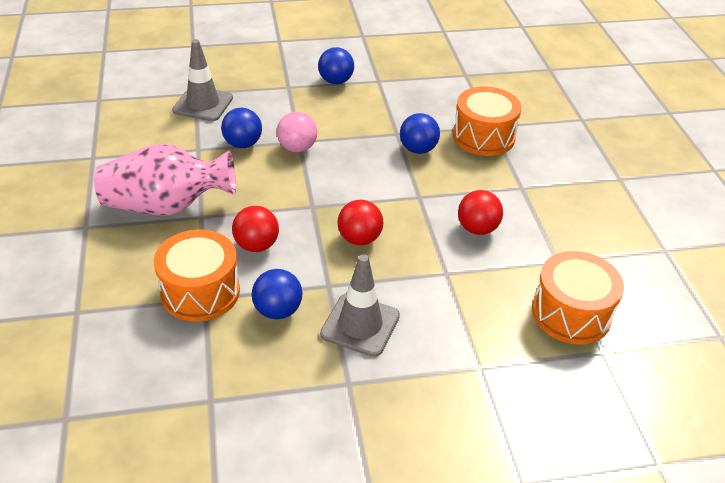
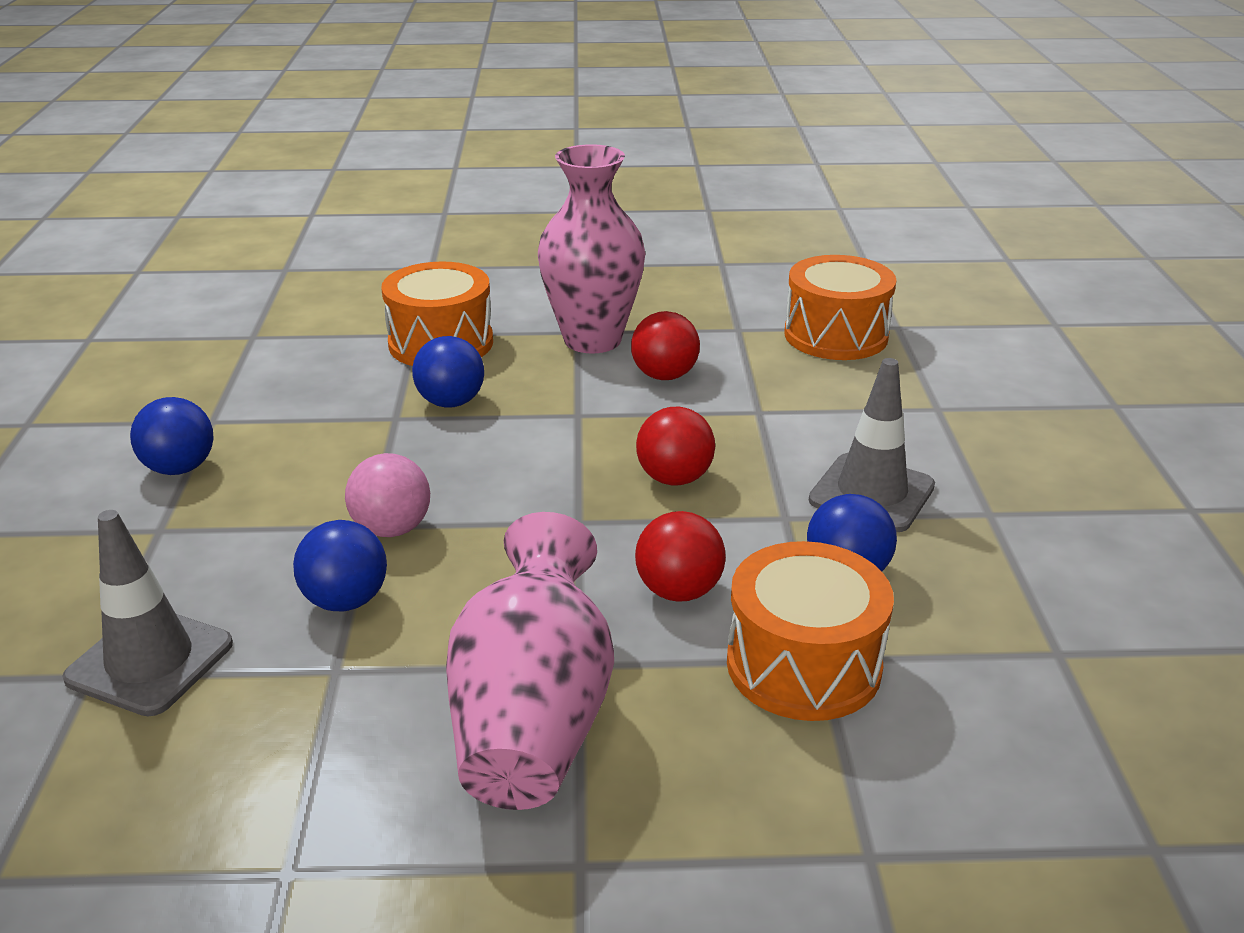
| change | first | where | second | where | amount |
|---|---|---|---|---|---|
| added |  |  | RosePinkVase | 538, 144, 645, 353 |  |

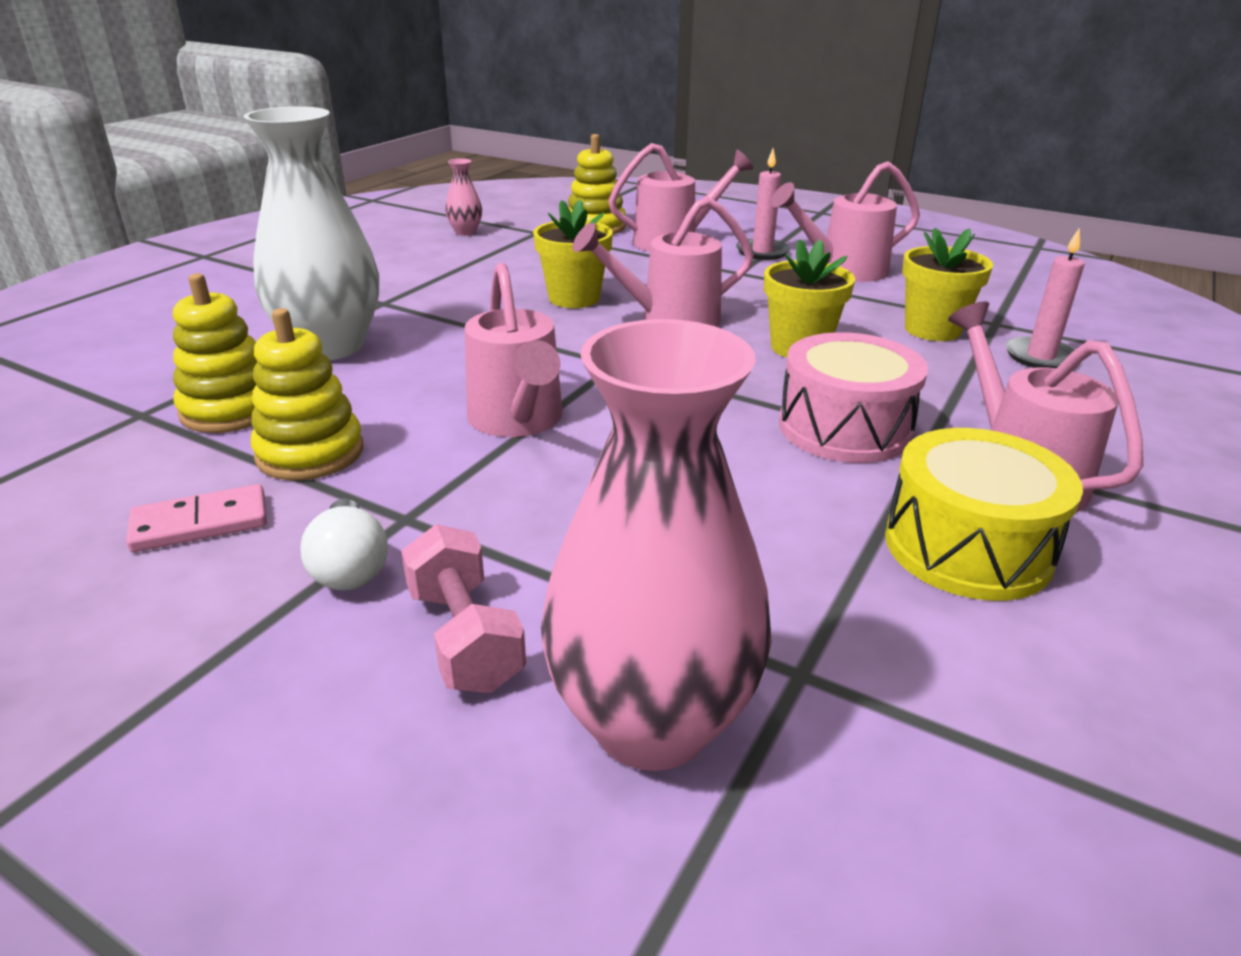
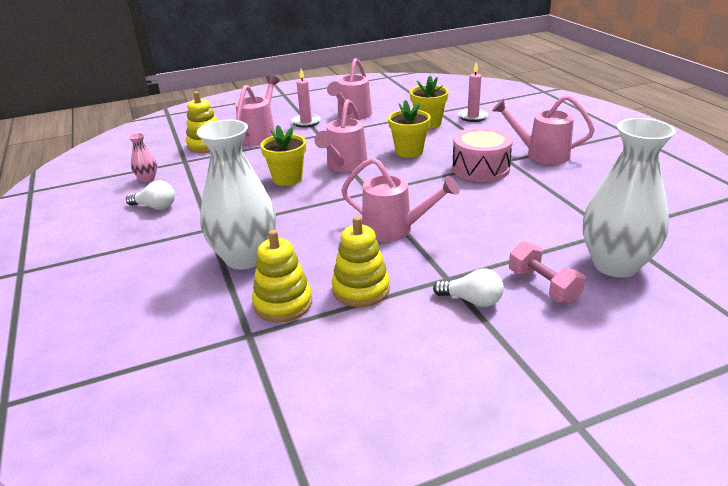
| change | first | where | second | where | amount |
|---|---|---|---|---|---|
| added |  |  | SnowWhiteLightBulb | 126, 180, 175, 210 |  |
| turned | RosePinkHandWeight | 401, 524, 526, 693 |  | 509, 241, 585, 304 | 45 degrees clockwise |
| recoloured | RosePinkVase | 541, 319, 772, 771 | SnowWhiteVase | 583, 118, 676, 278 |  |
| removed | RosePinkDominoPiece | 126, 484, 267, 552 |  |  |  |
| removed | YellowDrum | 885, 428, 1083, 601 |  |  |  |

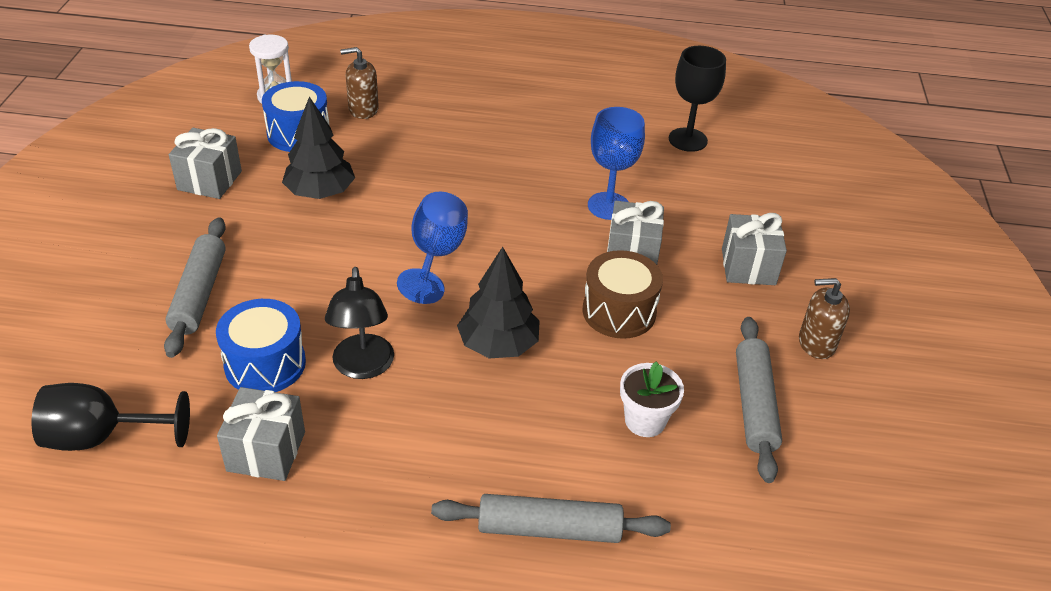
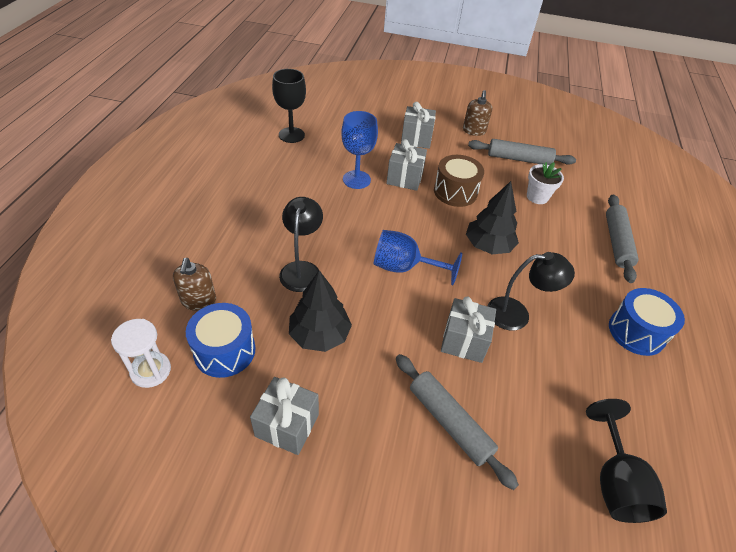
| change | first | where | second | where | amount |
|---|---|---|---|---|---|
| added |  |  | BlackLamp | 279, 197, 323, 292 |  |
| turned | AshGreyPastryRoller | 164, 217, 226, 358 |  | 396, 354, 519, 490 | 45 degrees clockwise |
| moved | AshGreyGift | 217, 387, 305, 481 |  | 441, 296, 496, 363 |  |
| moved | BlueDrum | 216, 299, 306, 392 |  | 609, 288, 685, 356 |  |

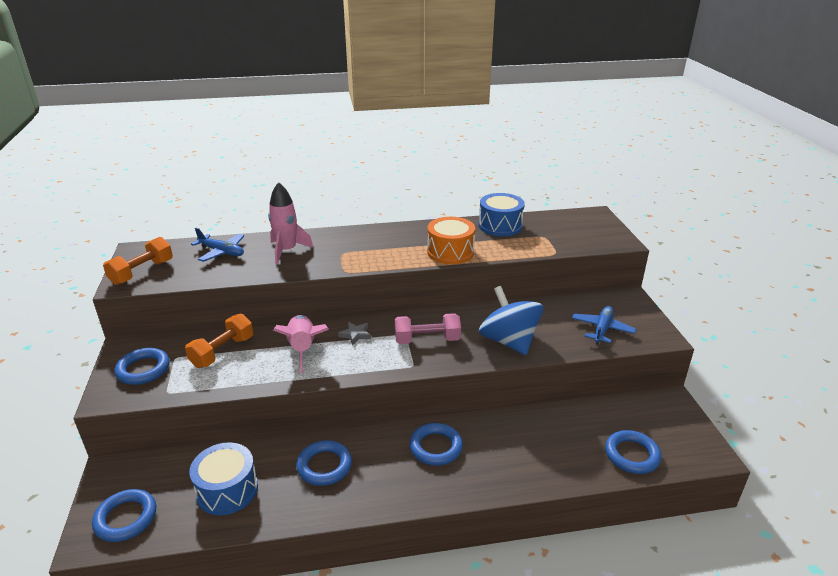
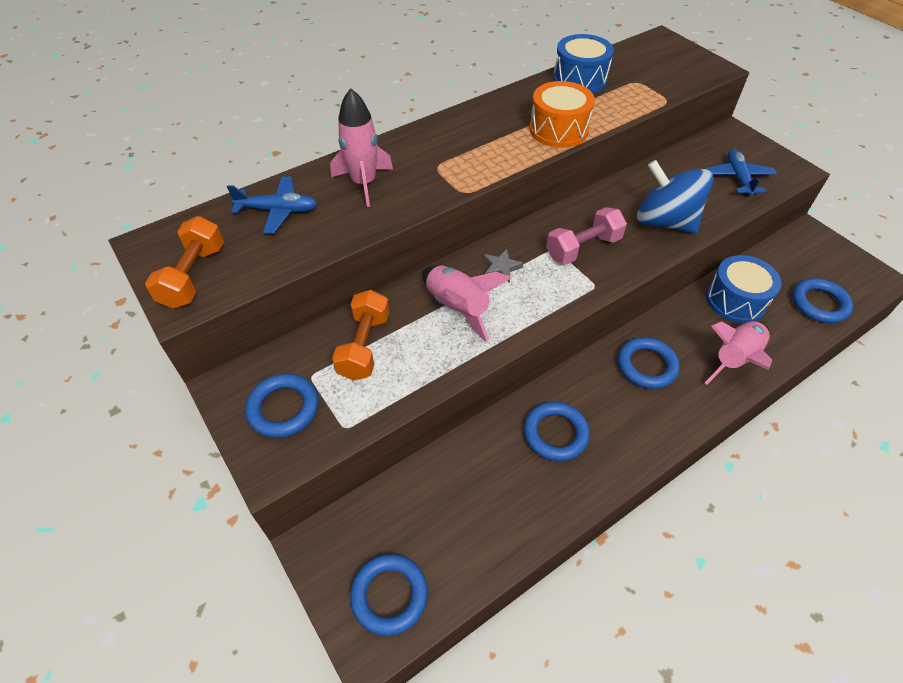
| change | first | where | second | where | amount |
|---|---|---|---|---|---|
| added |  |  | RosePinkRocket | 705, 321, 772, 385 |  |
| moved | BlueDrum | 189, 442, 258, 515 |  | 706, 255, 781, 323 |  |

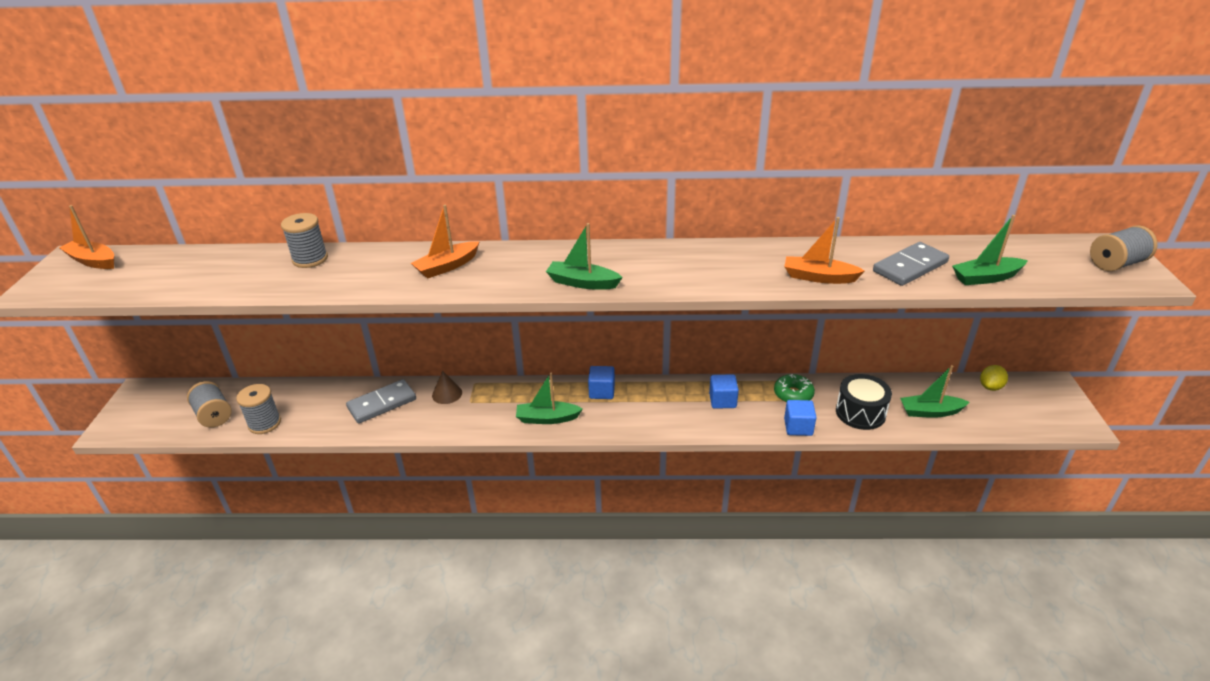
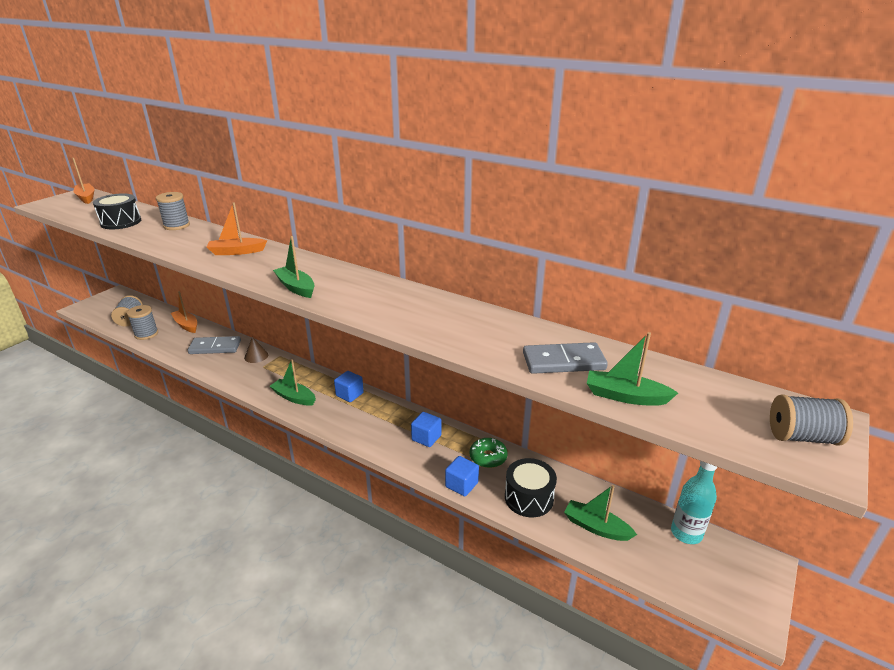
| change | first | where | second | where | amount |
|---|---|---|---|---|---|
| added |  |  | BlackDrum | 93, 193, 141, 229 |  |
| moved | OrangeColouredToyBoat | 784, 217, 865, 284 |  | 171, 291, 197, 333 |  |
| replaced | YellowCitrusFruit | 980, 365, 1008, 391 | TurquoiseFlask | 671, 461, 717, 544 |  |

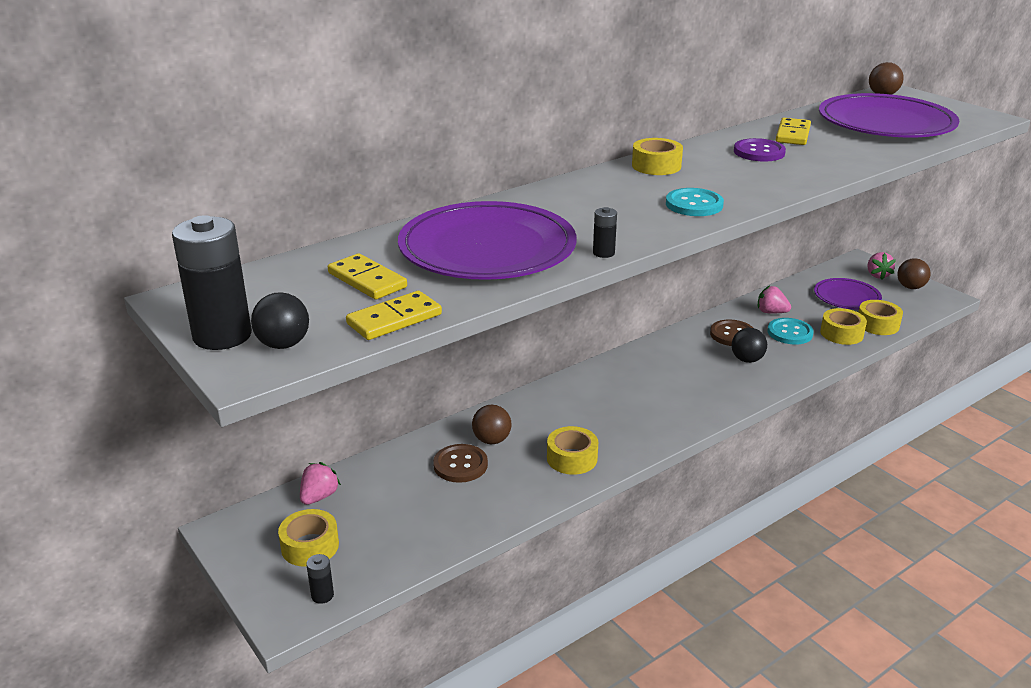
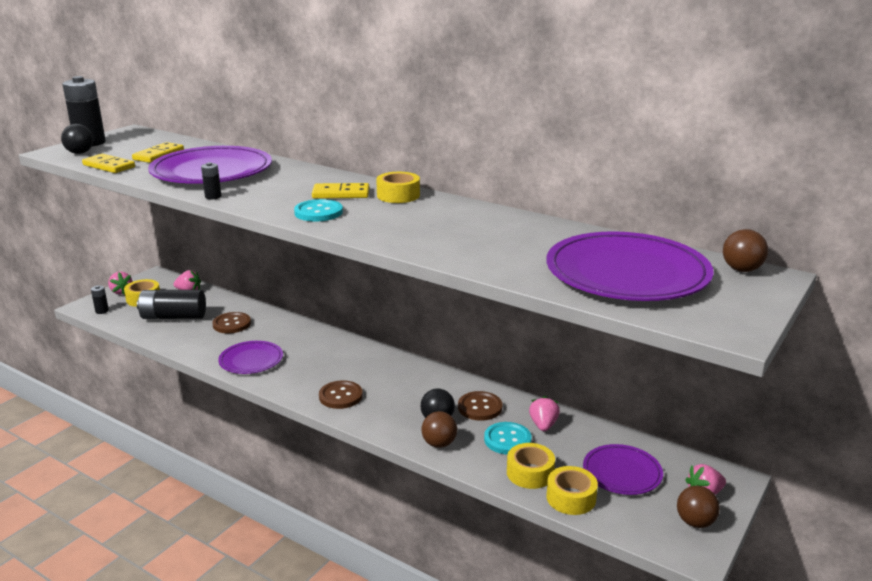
| change | first | where | second | where | amount |
|---|---|---|---|---|---|
| added |  |  | RosePinkToyStrawberry | 108, 272, 132, 295 |  |
| added |  |  | BlackBattery | 137, 290, 206, 319 |  |
| replaced | YellowRollOfTape | 547, 426, 598, 475 | RoyalPurpleFlatDish | 218, 341, 283, 374 |  |
| moved | YellowDominoPiece | 776, 118, 811, 145 |  | 312, 183, 369, 199 |  |
| added |  |  | RussetButton | 319, 380, 363, 409 |  |
| moved | RussetSphere | 472, 405, 512, 444 |  | 421, 411, 457, 448 |  |
| removed | RoyalPurpleButton | 734, 138, 786, 162 |  |  |  |

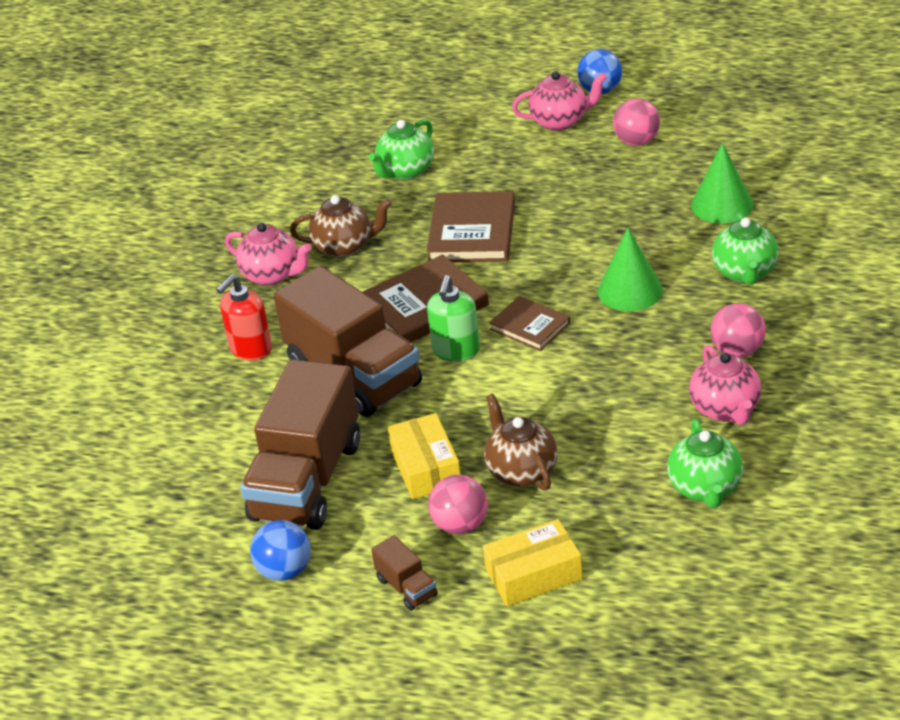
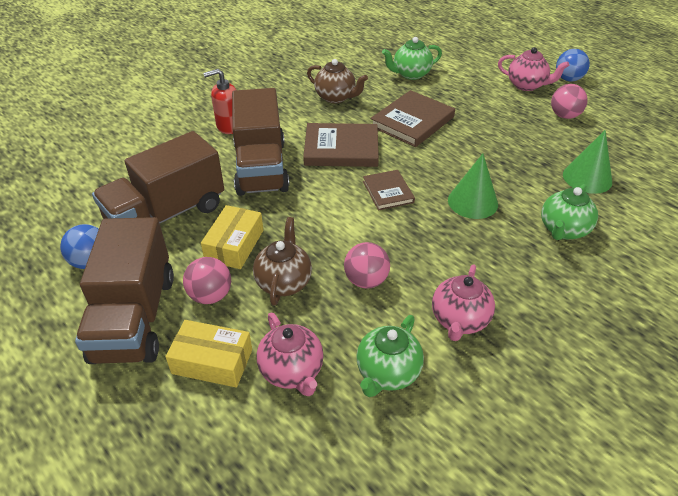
| change | first | where | second | where | amount |
|---|---|---|---|---|---|
| resized | RussetTruck | 371, 535, 438, 611 |  | 75, 217, 174, 364 | x2.44 |
| moved | RosePinkChinaTeapot | 225, 223, 312, 286 |  | 256, 313, 324, 396 |  |
| moved | RosePinkSphere | 710, 303, 766, 358 |  | 344, 242, 390, 289 |  |
| removed | GreenSoapPump | 427, 275, 480, 362 |  |  |  |

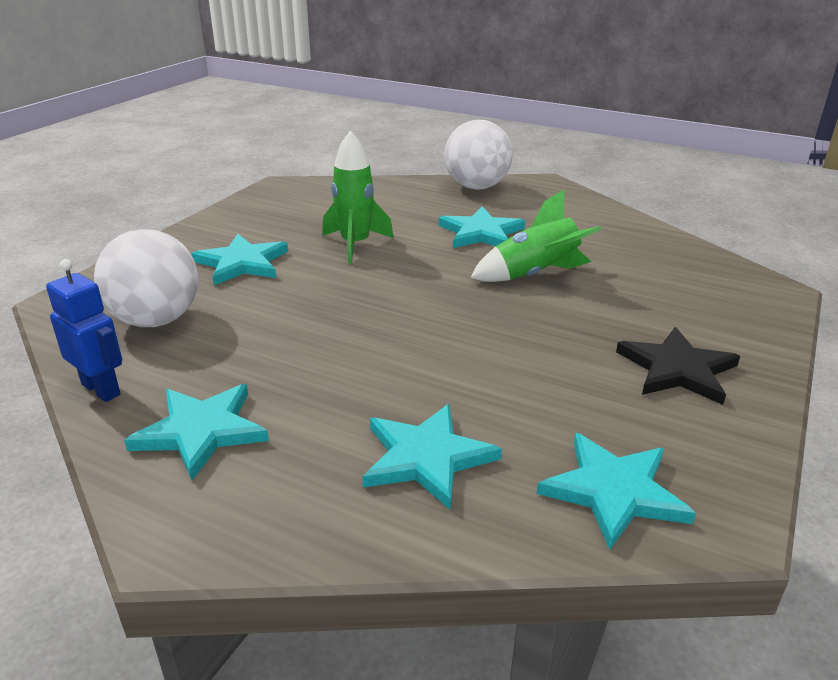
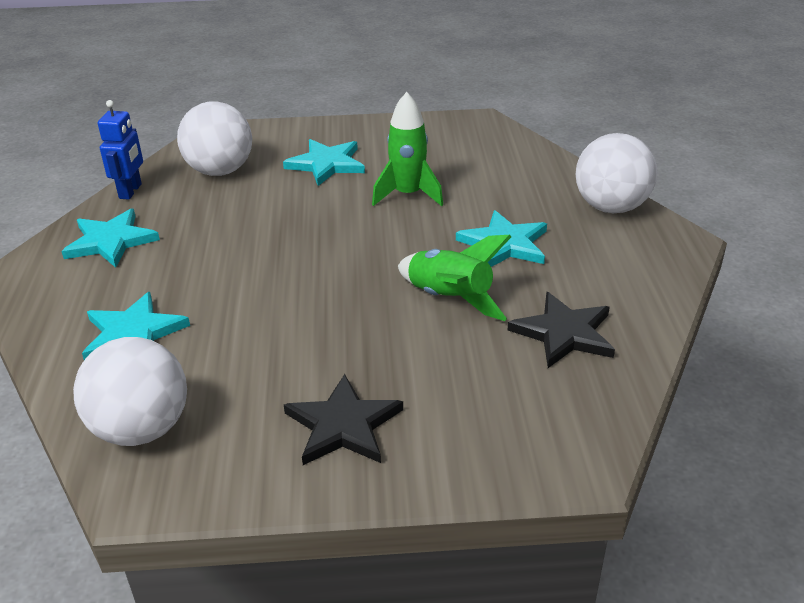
| change | first | where | second | where | amount |
|---|---|---|---|---|---|
| replaced | TurquoiseStar | 537, 433, 696, 550 | SnowWhiteSphere | 73, 337, 187, 446 |  |
| added |  |  | BlackStar | 508, 292, 615, 368 |  |

